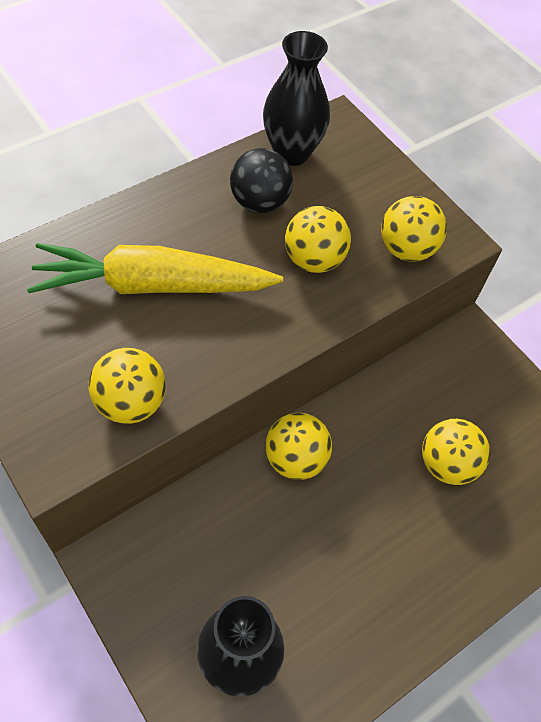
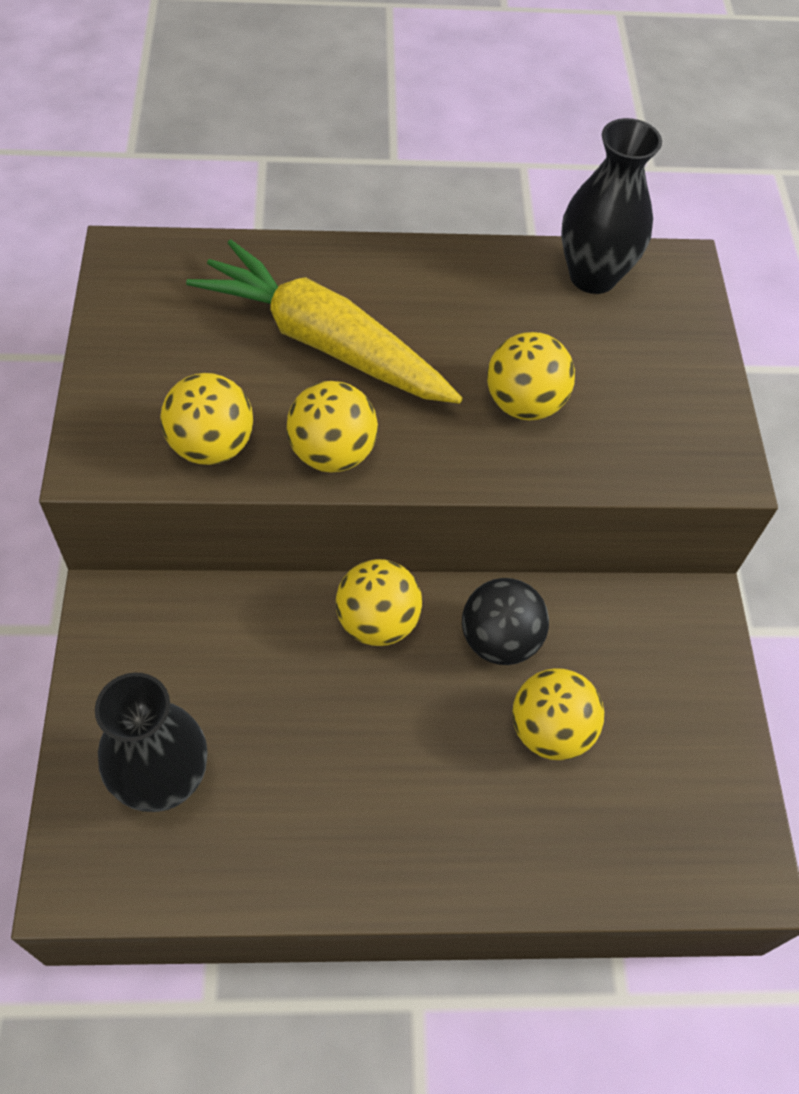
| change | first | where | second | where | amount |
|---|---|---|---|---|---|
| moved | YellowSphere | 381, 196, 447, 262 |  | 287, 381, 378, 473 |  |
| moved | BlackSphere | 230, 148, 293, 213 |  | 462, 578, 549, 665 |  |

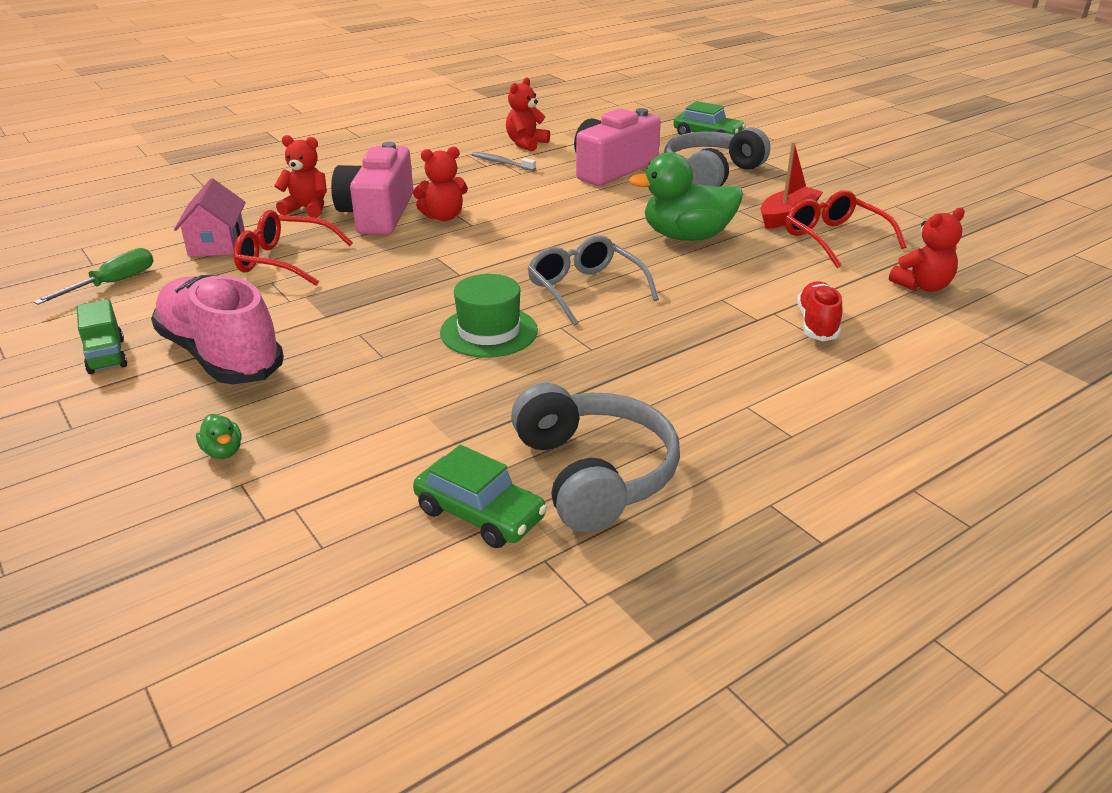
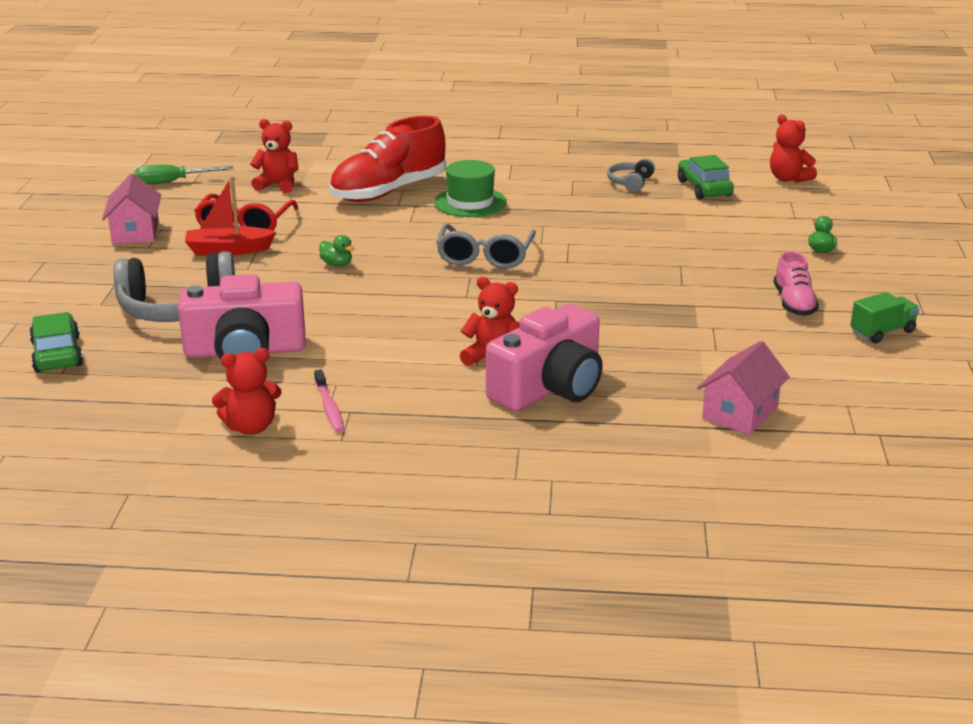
| change | first | where | second | where | amount |
|---|---|---|---|---|---|
| added |  |  | RosePinkHouse | 102, 173, 161, 244 |  |
| moved | GreenScrewdriver | 33, 248, 154, 305 |  | 135, 165, 233, 185 |  |
| recoloured | AshGreyDentalBrush | 472, 152, 536, 171 | RosePinkDentalBrush | 314, 369, 344, 432 |  |
| resized | GreenDuck | 628, 152, 743, 241 |  | 319, 235, 355, 267 | x0.40 |
| resized | CrimsonLaceUpShoe | 797, 281, 842, 341 |  | 329, 116, 446, 202 | x1.88 |
| moved | GreenTopHat | 440, 274, 538, 358 |  | 434, 160, 507, 217 |  |
| resized | AshGreyHeadset | 511, 383, 680, 533 |  | 607, 158, 655, 192 | x0.50 |
| moved | CrimsonStuffedBear | 274, 135, 327, 218 |  | 770, 114, 817, 183 |  |
| resized | RosePinkLaceUpShoe | 151, 275, 284, 384 |  | 774, 251, 819, 316 | x0.53 |
| turned | GreenTruck | 77, 299, 127, 374 |  | 850, 292, 920, 344 | 45 degrees clockwise |
| removed | CrimsonGlasses | 233, 210, 353, 286 |  |  |  |

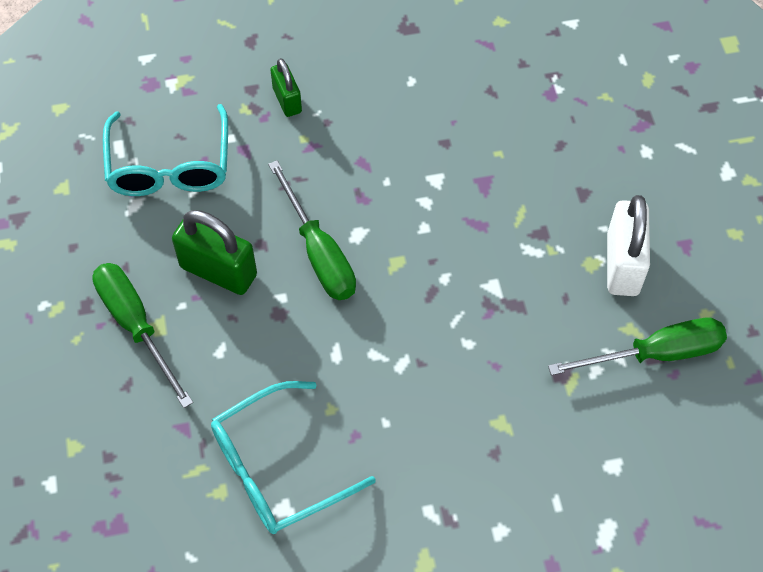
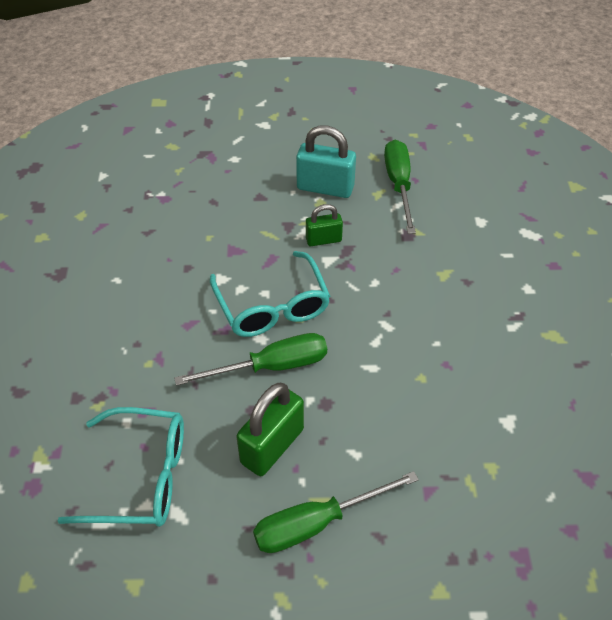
| change | first | where | second | where | amount |
|---|---|---|---|---|---|
| moved | TurquoiseGlasses | 211, 381, 376, 534 |  | 210, 251, 330, 337 |  |
| recoloured | SnowWhiteLock | 607, 195, 650, 296 | TurquoiseLock | 296, 126, 356, 198 |  |
| moved | GreenLock | 270, 58, 302, 117 |  | 306, 204, 343, 246 |  |

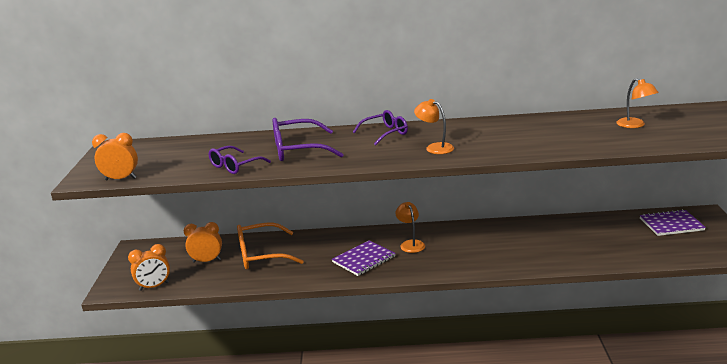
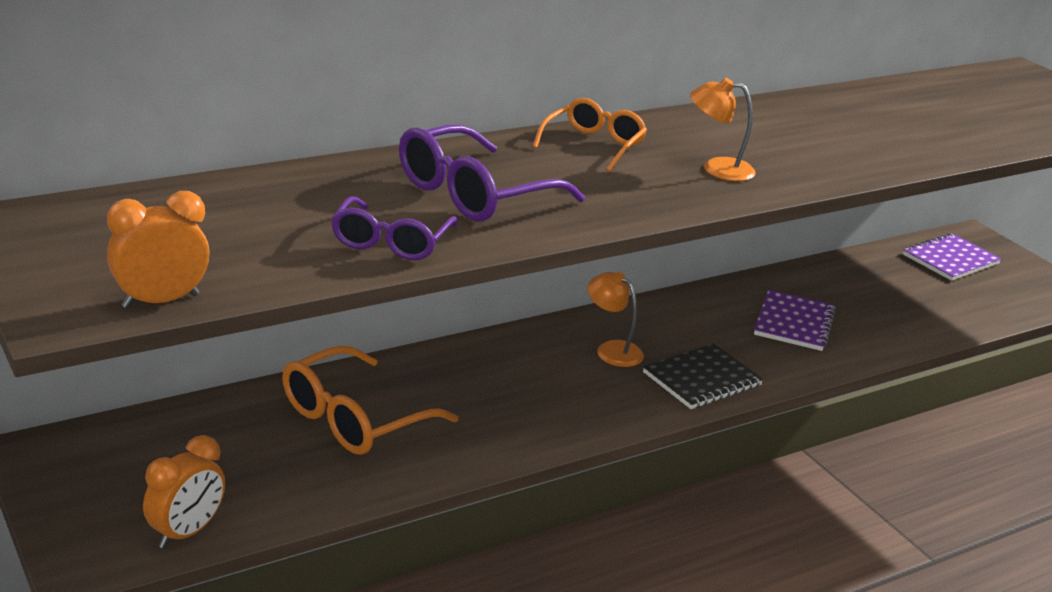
| change | first | where | second | where | amount |
|---|---|---|---|---|---|
| recoloured | RoyalPurpleGlasses | 353, 110, 408, 146 | OrangeColouredGlasses | 532, 98, 647, 172 |  |
| added |  |  | BlackNotebook | 643, 344, 763, 409 |  |
| moved | RoyalPurpleNotebook | 332, 240, 396, 276 |  | 754, 290, 836, 351 |  |
| removed | OrangeColouredBedsideClock | 184, 222, 222, 263 |  |  |  |
| removed | OrangeColouredLamp | 616, 78, 659, 128 |  |  |  |

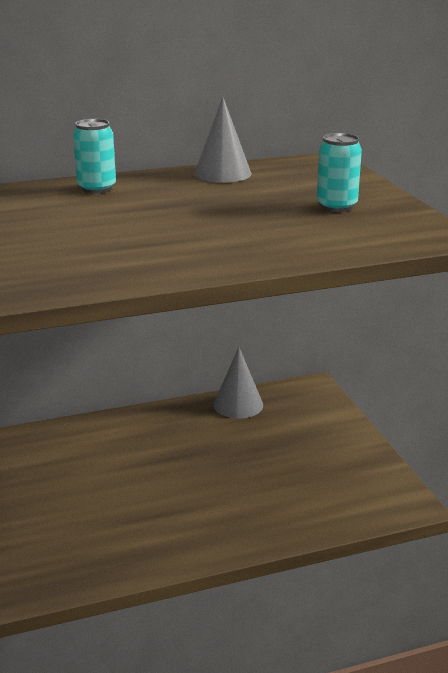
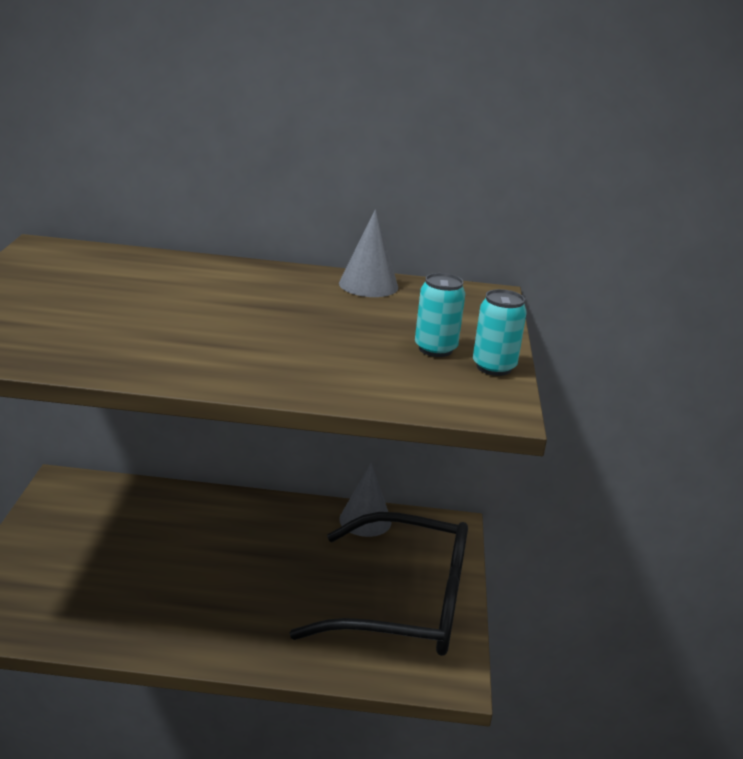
| change | first | where | second | where | amount |
|---|---|---|---|---|---|
| added |  |  | BlackGlasses | 289, 512, 468, 656 |  |
| moved | TurquoiseSodaCan | 73, 119, 116, 194 |  | 473, 289, 527, 376 |  |

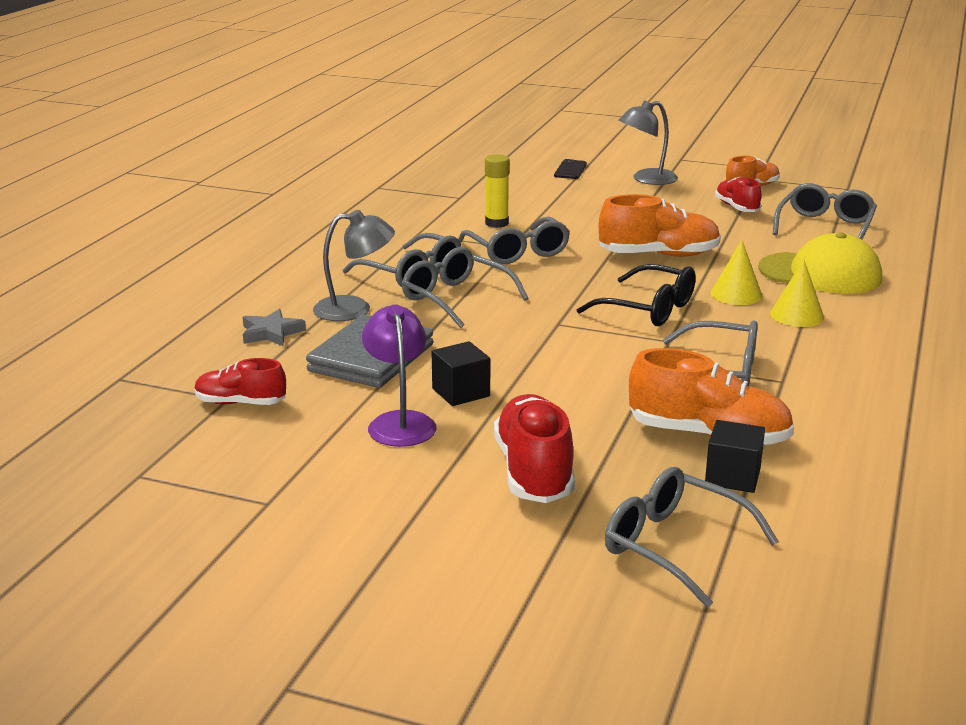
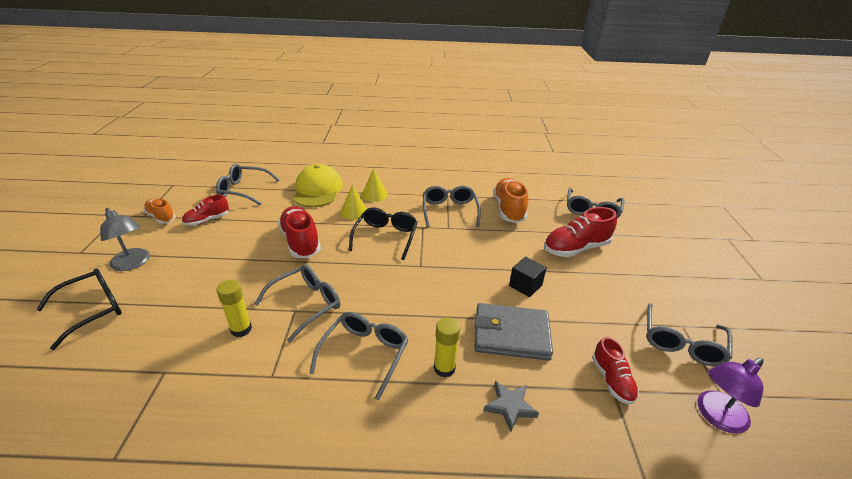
| change | first | where | second | where | amount |
|---|---|---|---|---|---|
| replaced | BlackSmartphone | 554, 159, 587, 179 | BlackGlasses | 36, 268, 122, 350 |  |
| recoloured | OrangeColouredLaceUpShoe | 599, 194, 721, 257 | CrimsonLaceUpShoe | 278, 206, 321, 258 |  |
| replaced | AshGreyLamp | 313, 210, 395, 321 | YellowGlue | 434, 317, 460, 378 |  |
| moved | AshGreyGlasses | 402, 247, 529, 328 |  | 646, 303, 733, 366 |  |
| moved | RoyalPurpleLamp | 362, 304, 437, 447 |  | 697, 358, 764, 434 |  |
| removed | BlackSolidCube | 705, 420, 765, 493 |  |  |  |

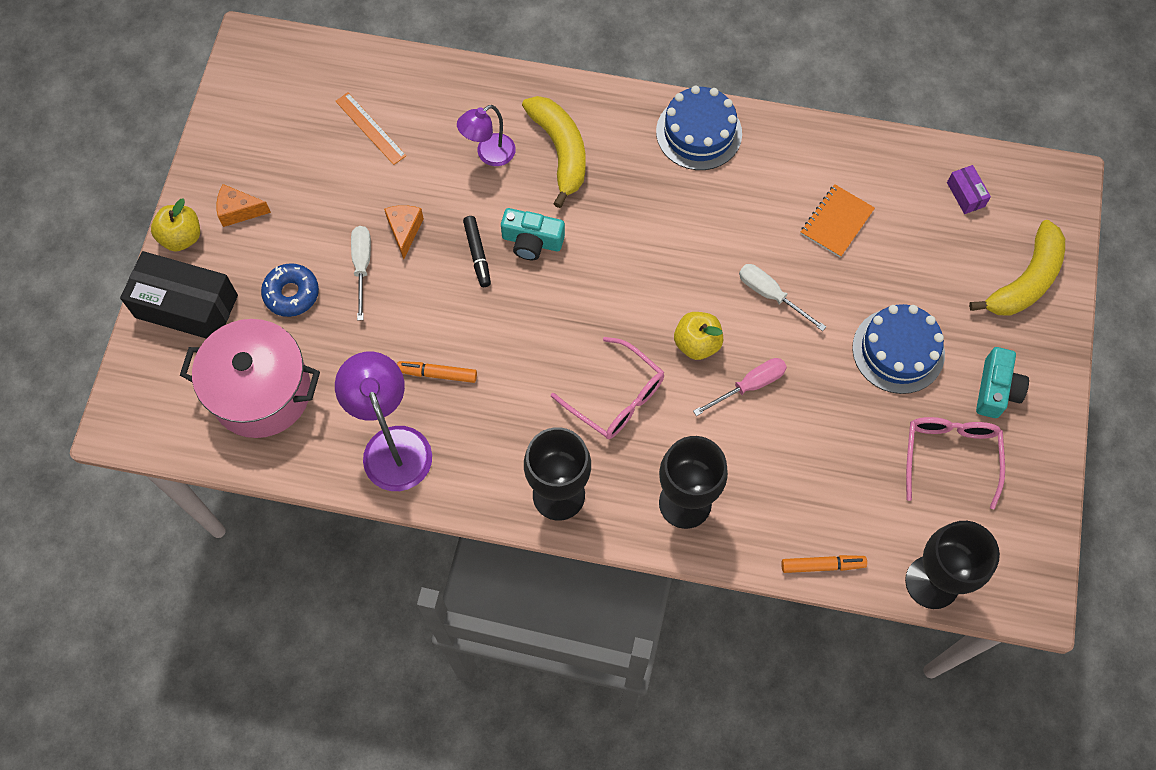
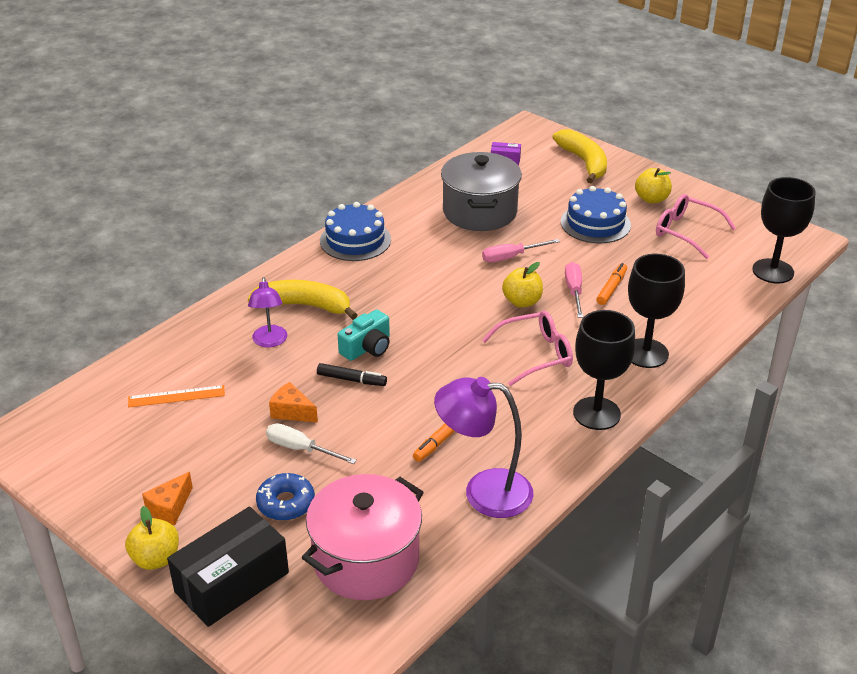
| change | first | where | second | where | amount |
|---|---|---|---|---|---|
| replaced | OrangeColouredNotebook | 801, 184, 875, 257 | AshGreyStockpot | 441, 152, 522, 231 |  |
| recoloured | SnowWhiteScrewdriver | 739, 264, 826, 331 | RosePinkScrewdriver | 482, 239, 560, 262 |  |
| moved | OrangeColouredMarker | 781, 555, 867, 573 |  | 596, 263, 627, 305 |  |
| replaced | TurquoiseCamera | 976, 347, 1029, 418 | YellowAppleFruit | 635, 168, 672, 204 |  |

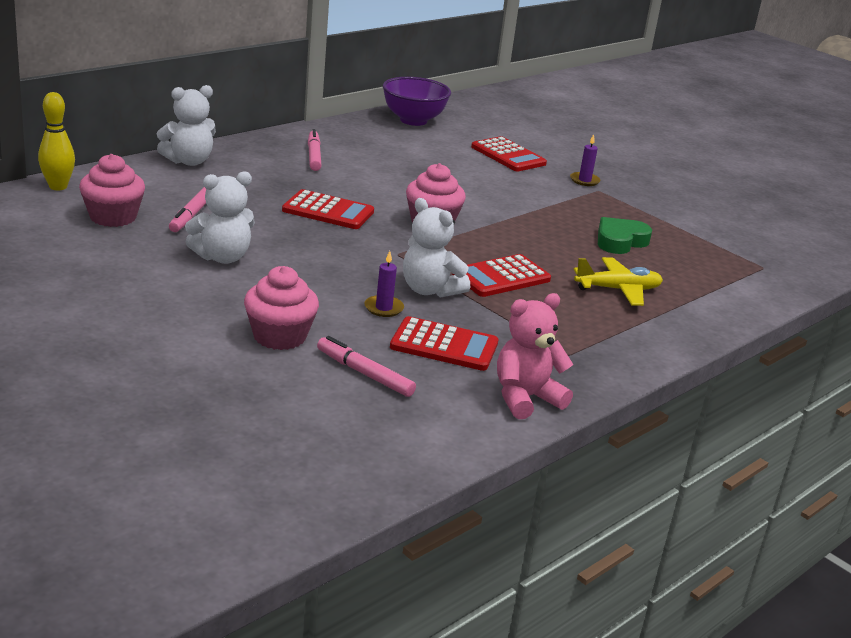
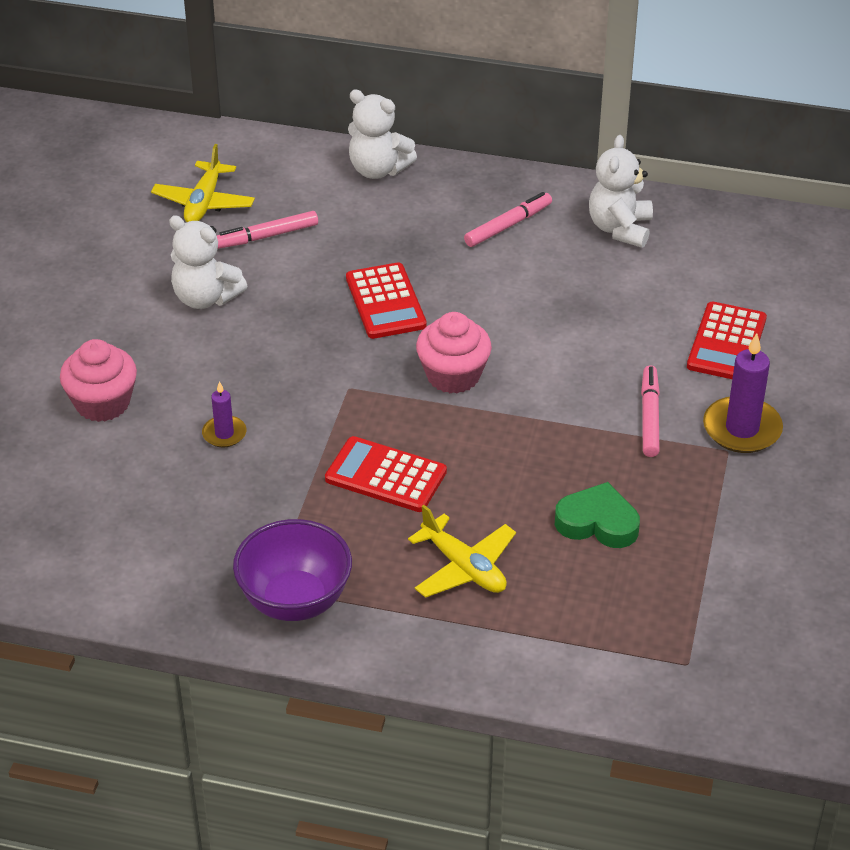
| change | first | where | second | where | amount |
|---|---|---|---|---|---|
| replaced | RosePinkMuffin | 79, 154, 145, 227 | YellowPlane | 151, 144, 255, 222 |  |
| moved | RoyalPurpleServingBowl | 383, 77, 451, 126 |  | 233, 519, 352, 621 |  |
| moved | SnowWhiteStuffedBear | 403, 198, 470, 298 |  | 589, 135, 653, 248 |  |
| moved | RosePinkMarker | 317, 336, 416, 397 |  | 641, 365, 660, 457 |  |
| resized | RoyalPurpleWaxCandle | 570, 134, 601, 186 |  | 703, 333, 783, 453 | x1.78 |
| removed | YellowBowlingPin | 38, 92, 75, 190 |  |  |  |
| removed | CrimsonCalculator | 390, 316, 498, 371 |  |  |  |
| removed | RosePinkStuffedBear | 497, 293, 573, 419 |  |  |  |

